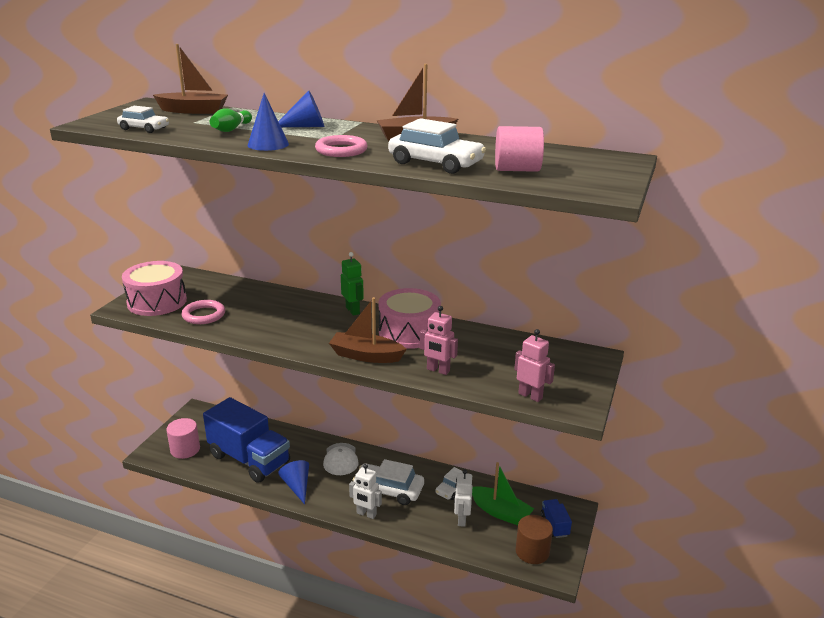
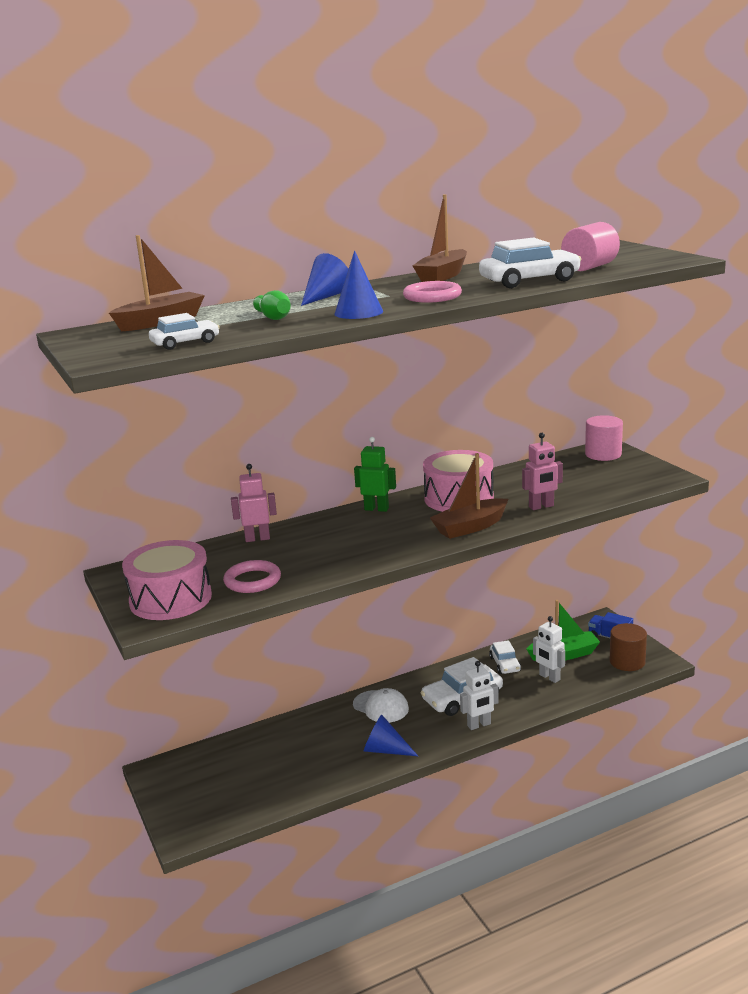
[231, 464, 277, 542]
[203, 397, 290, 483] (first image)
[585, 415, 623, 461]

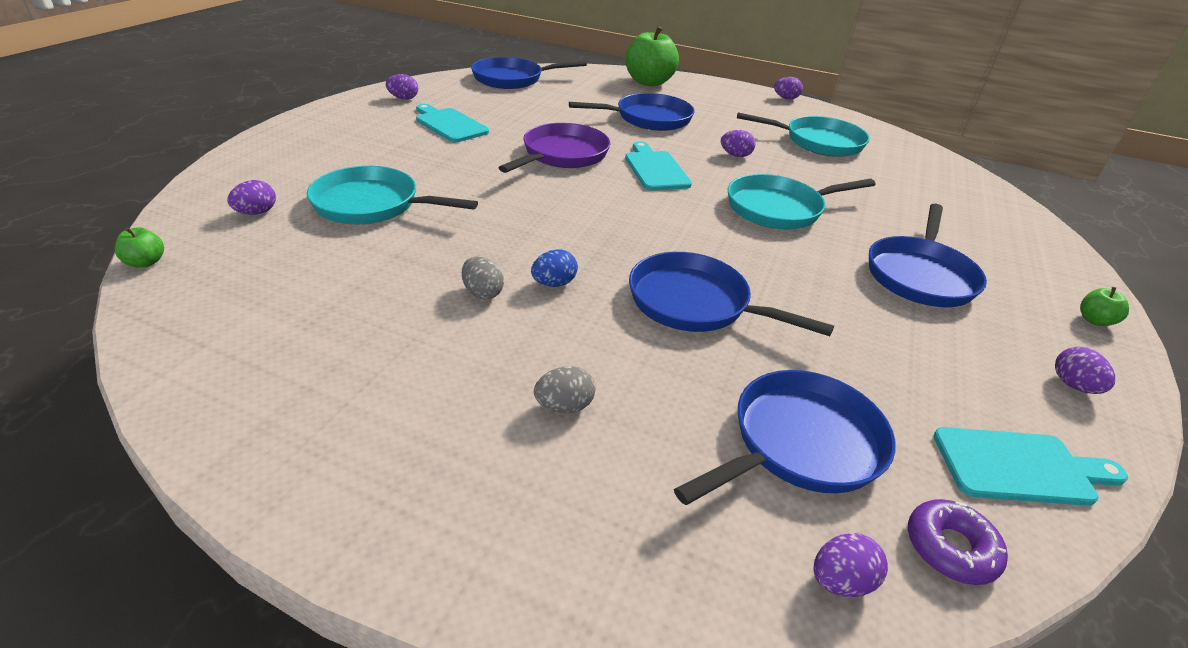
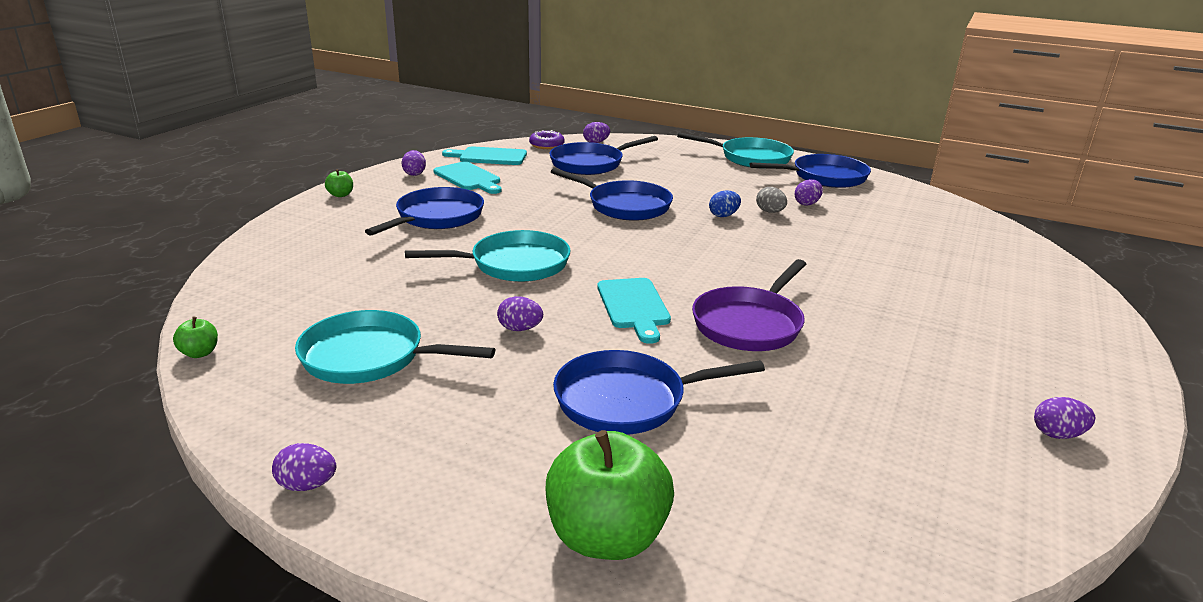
[750, 154, 871, 188]
[434, 161, 502, 194]
[677, 132, 794, 167]
[794, 179, 823, 206]
[173, 317, 218, 358]
[534, 366, 596, 413] (first image)

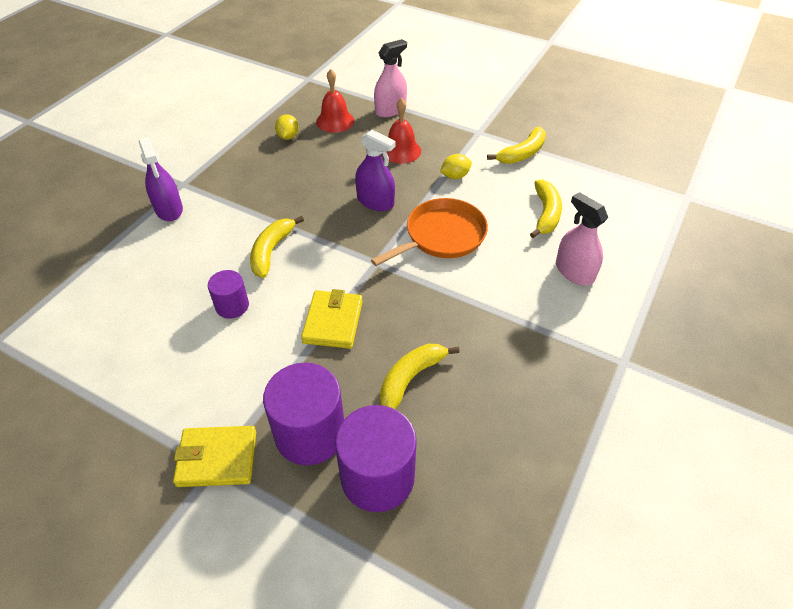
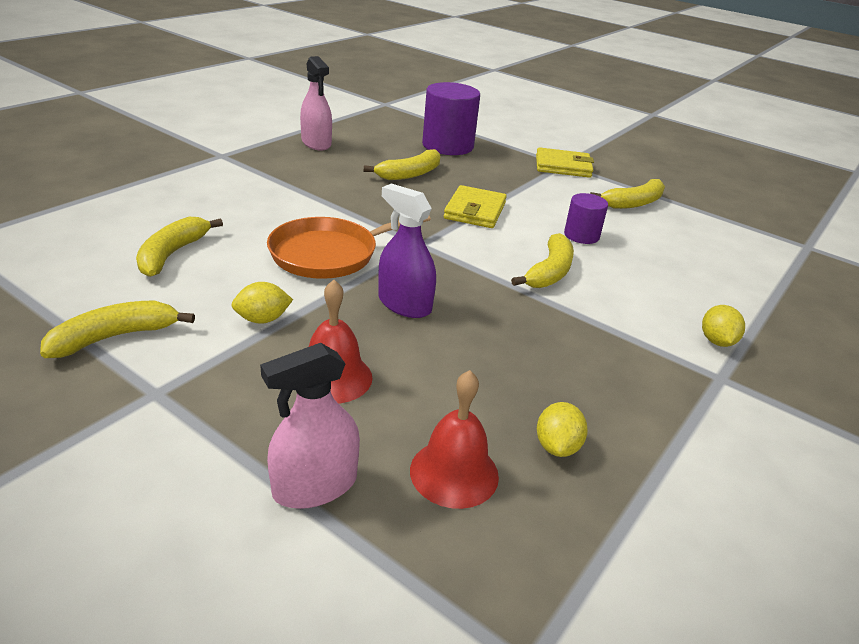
[702, 305, 745, 347]
[300, 56, 332, 151]
[263, 363, 344, 465] (first image)
[590, 179, 665, 209]

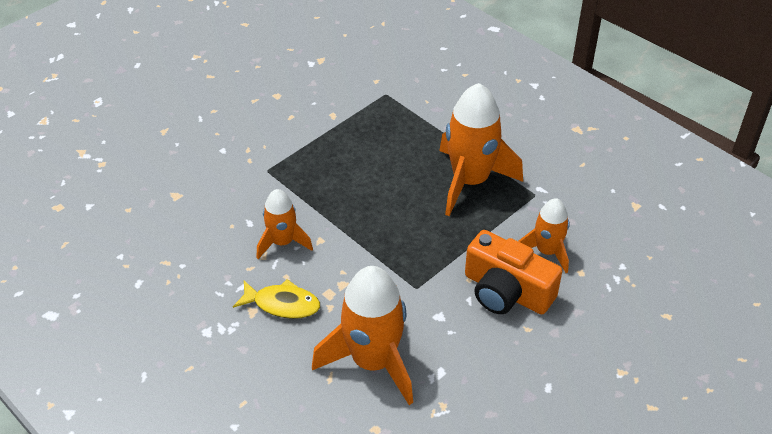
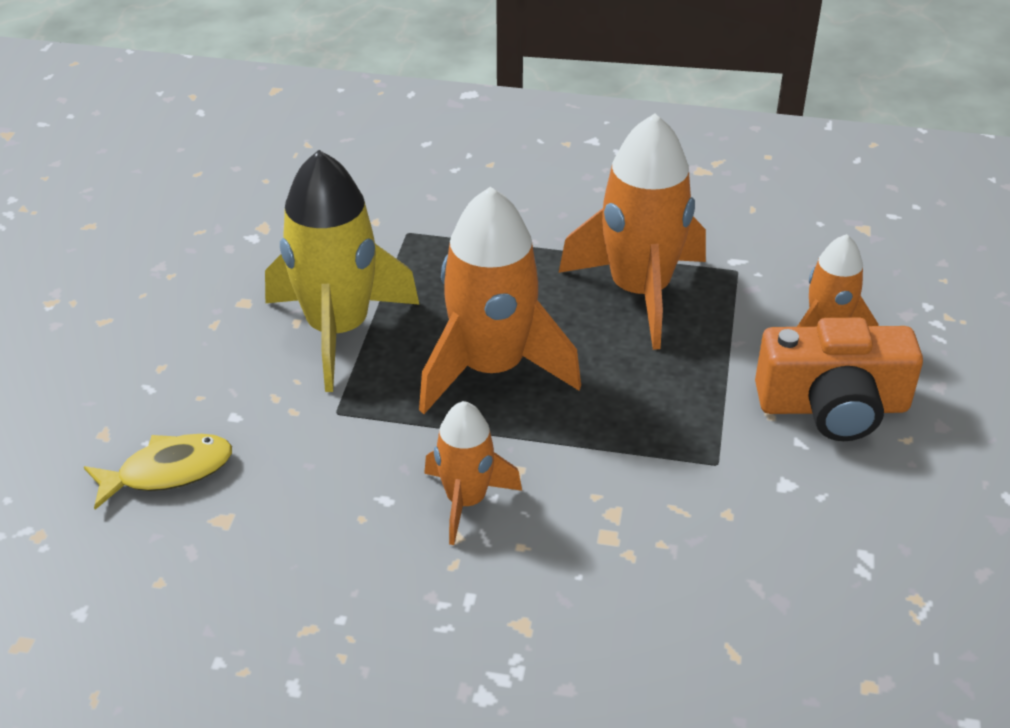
[419, 187, 581, 414]
[84, 434, 232, 510]
[265, 150, 419, 392]

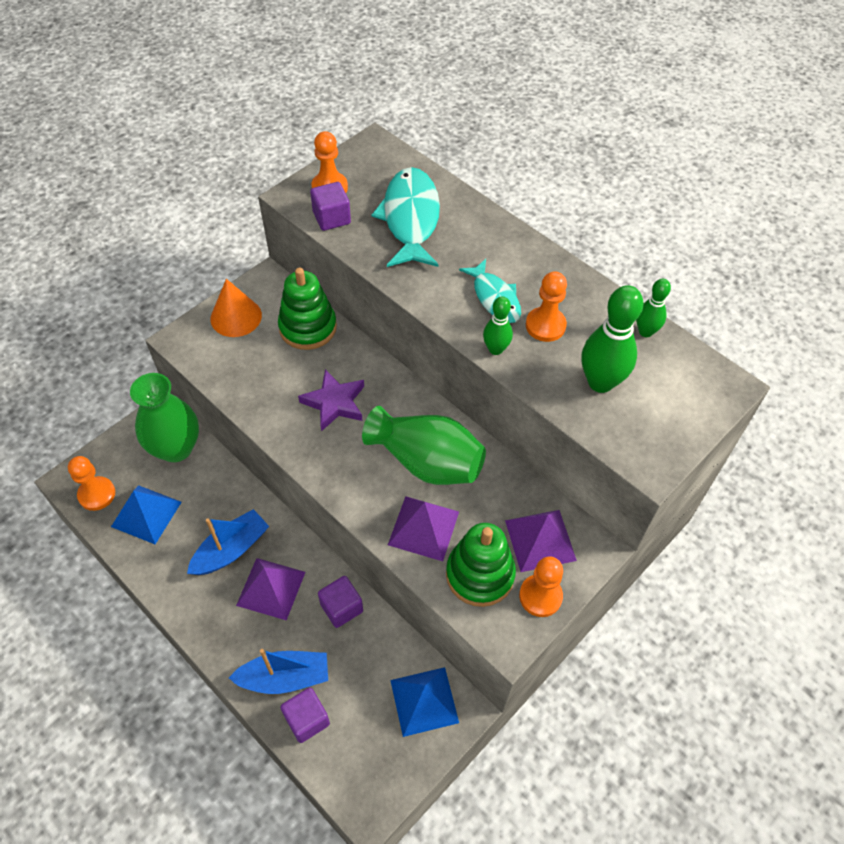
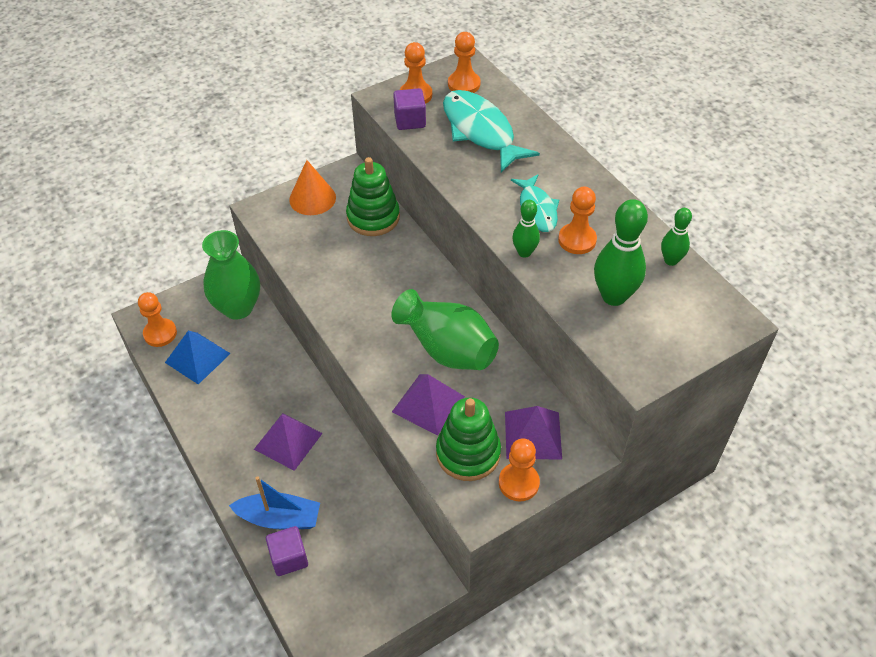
[443, 90, 540, 172]
[298, 369, 364, 431] (first image)
[187, 509, 269, 575] (first image)
[318, 576, 363, 628] (first image)
[390, 667, 459, 737] (first image)
[448, 32, 480, 93]

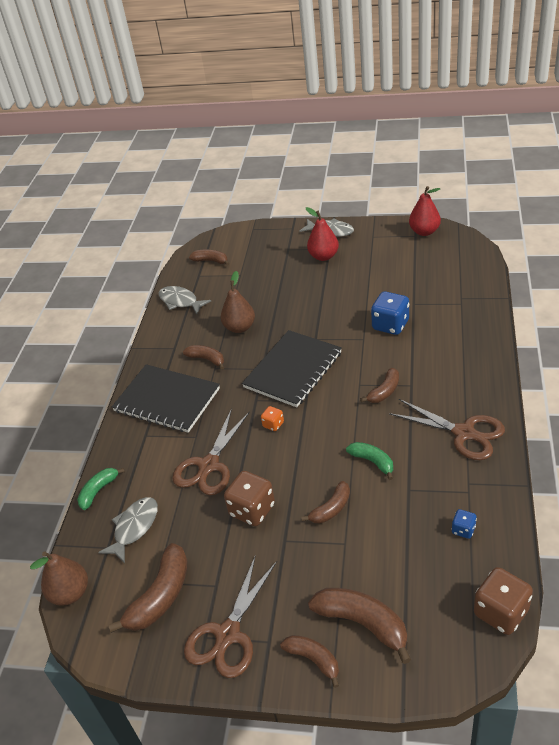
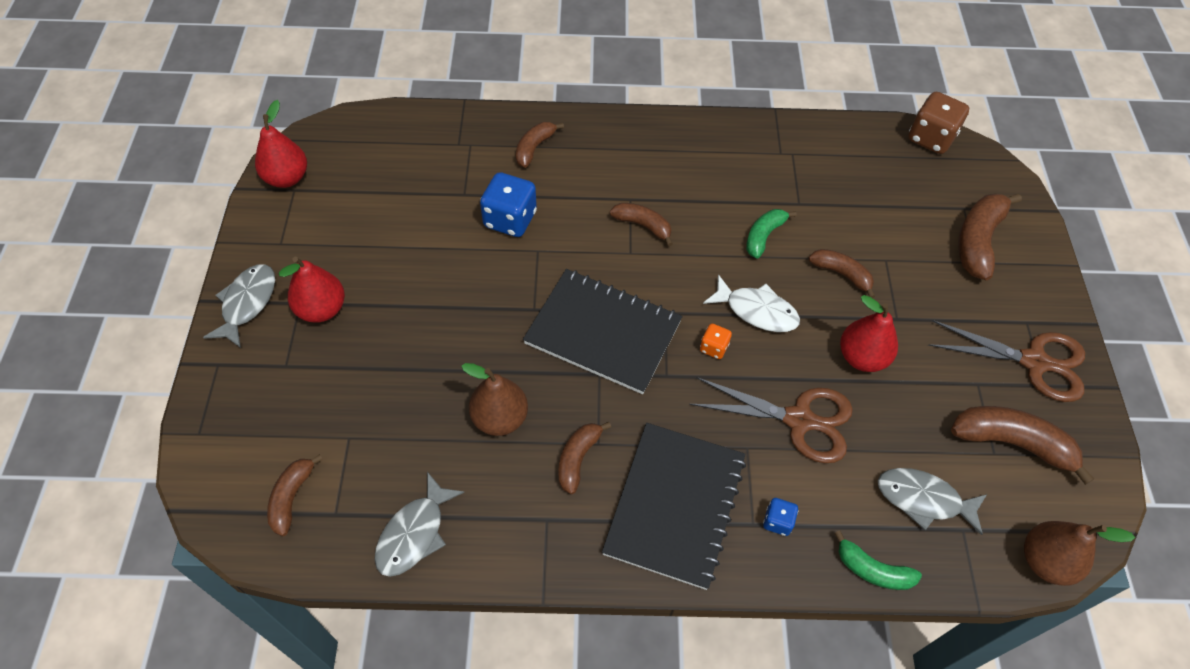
[389, 399, 505, 460] (first image)
[840, 295, 898, 372]
[763, 498, 798, 536]
[516, 122, 564, 168]
[703, 274, 800, 332]

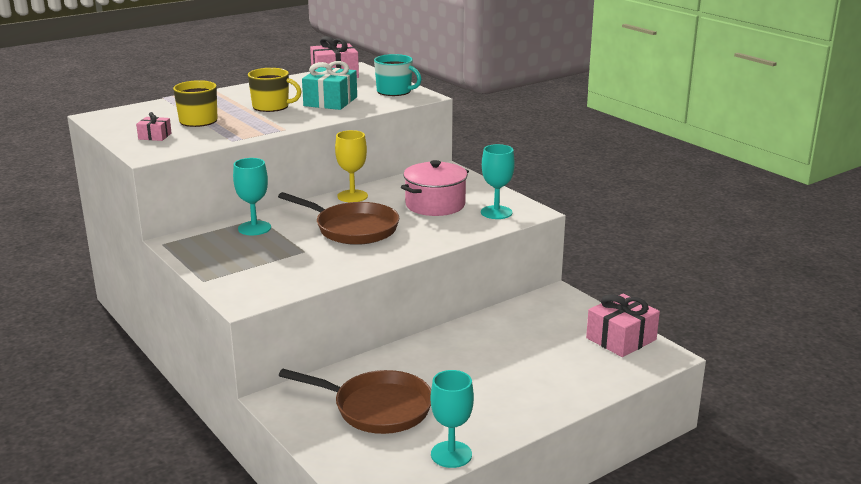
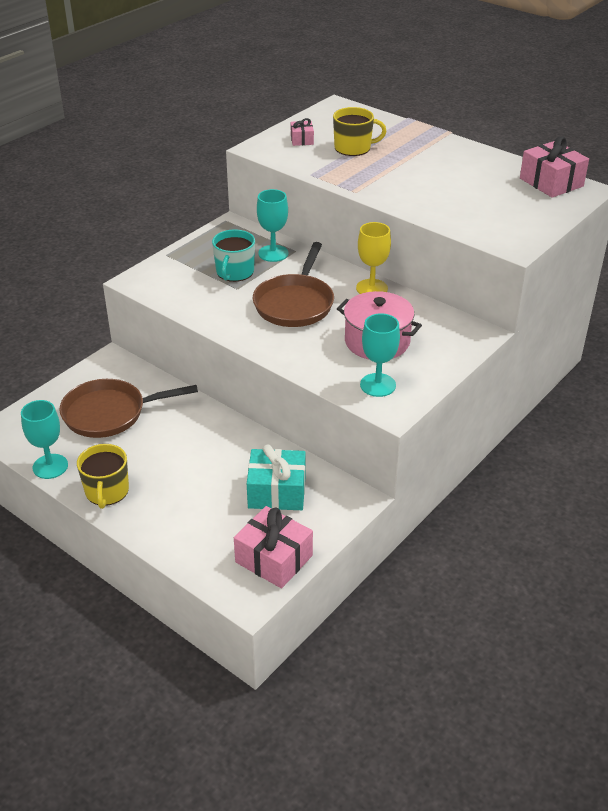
[212, 229, 255, 282]
[247, 444, 306, 510]
[77, 444, 129, 509]
[59, 379, 198, 438]

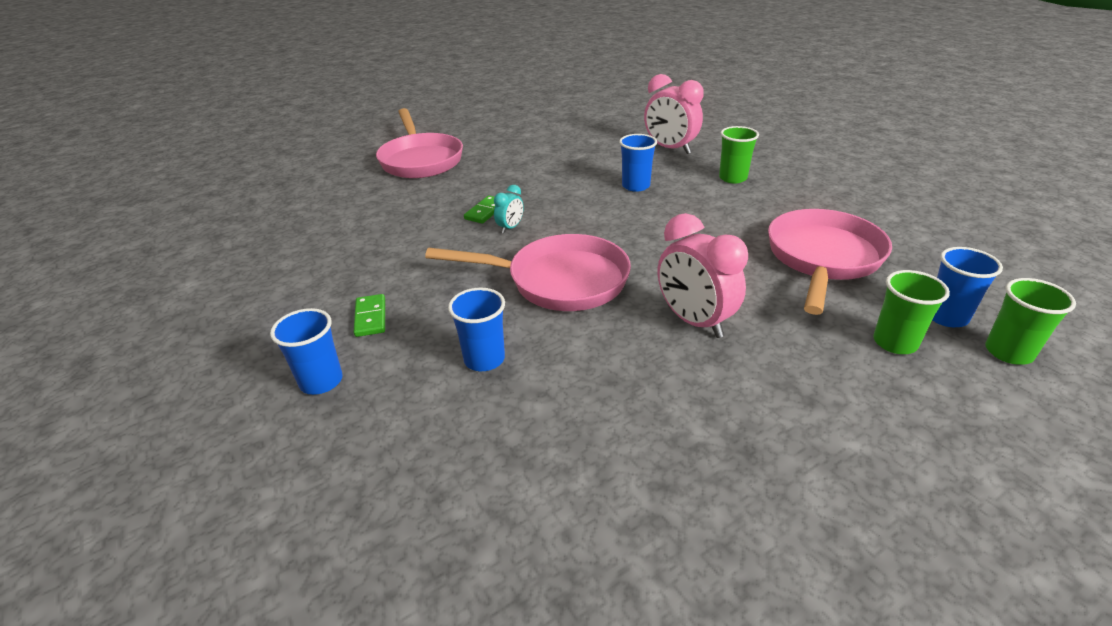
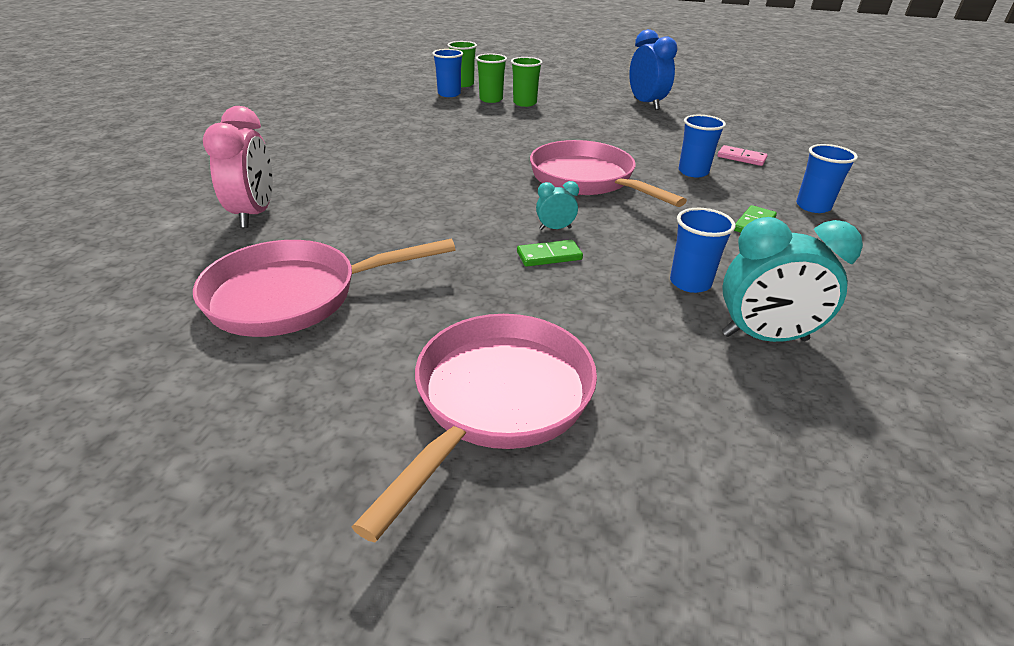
[511, 57, 543, 107]
[670, 208, 736, 293]
[193, 239, 455, 337]
[658, 213, 748, 338] (first image)
[629, 29, 677, 110]
[717, 145, 768, 166]
[722, 217, 863, 342]

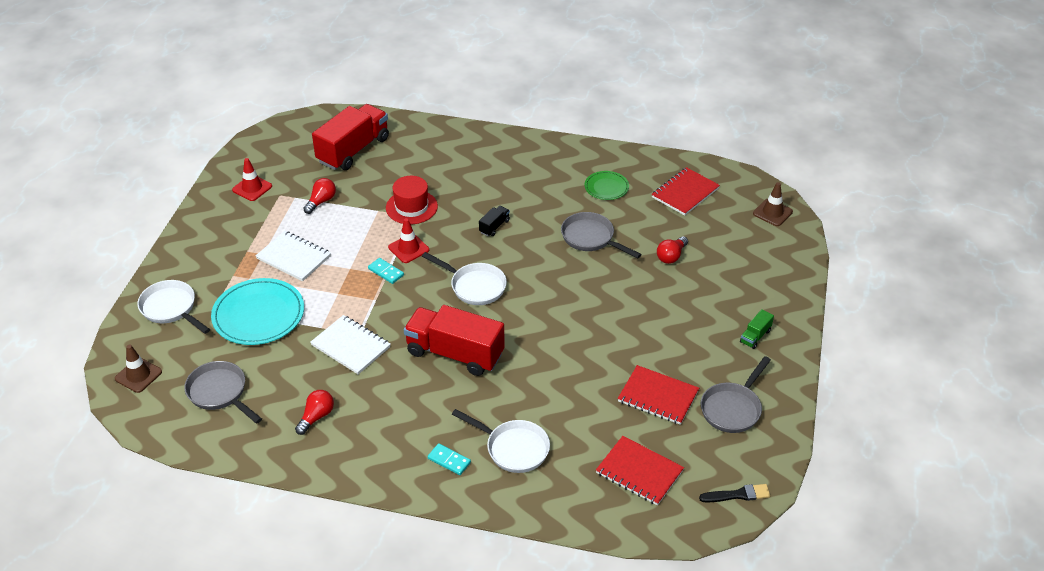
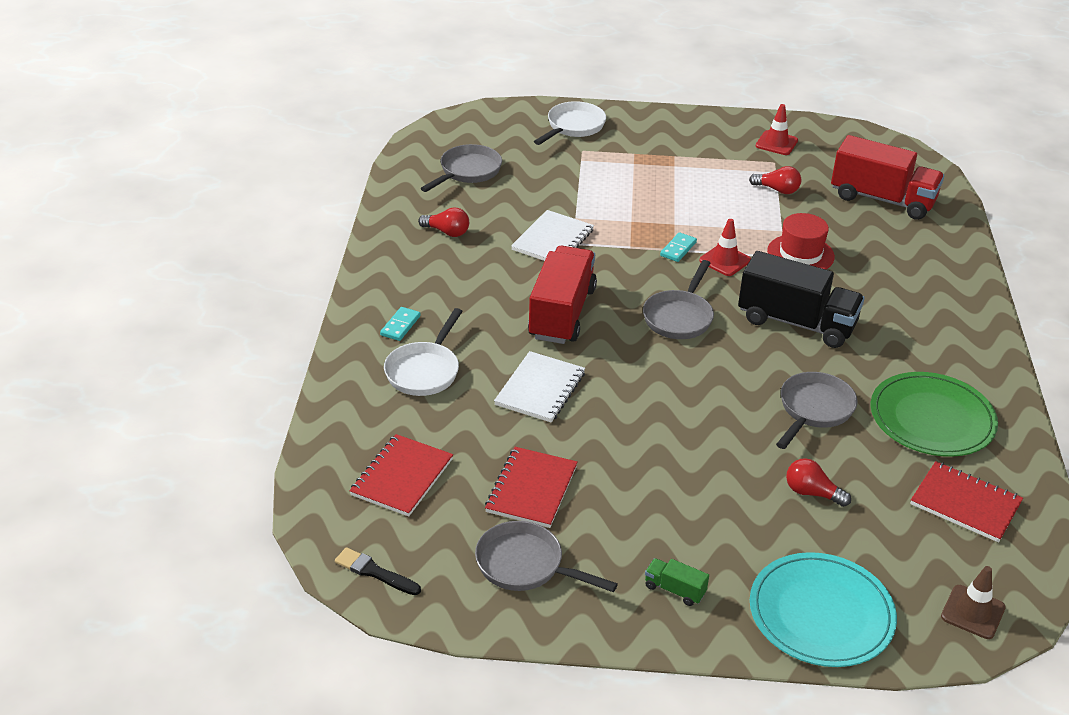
[871, 372, 998, 457]
[738, 251, 865, 348]
[494, 351, 585, 423]
[643, 260, 714, 339]
[750, 552, 897, 667]
[115, 345, 162, 393] (first image)
[335, 547, 421, 595]

